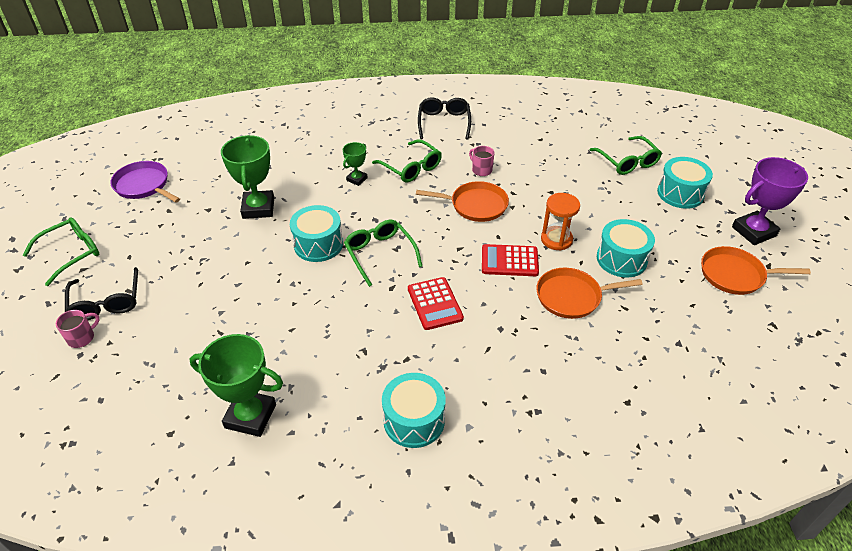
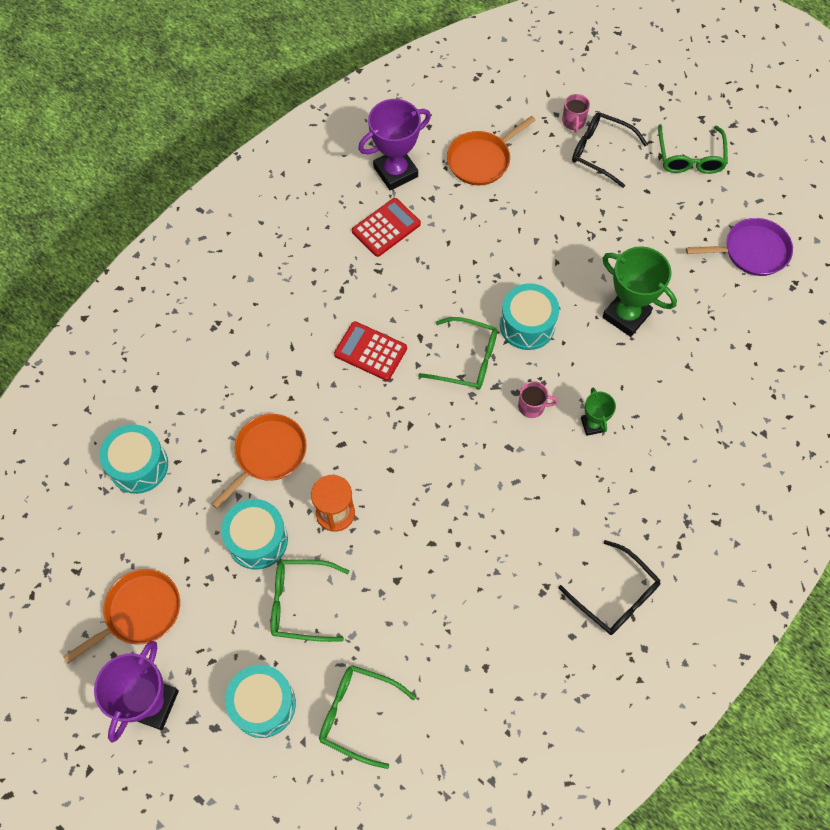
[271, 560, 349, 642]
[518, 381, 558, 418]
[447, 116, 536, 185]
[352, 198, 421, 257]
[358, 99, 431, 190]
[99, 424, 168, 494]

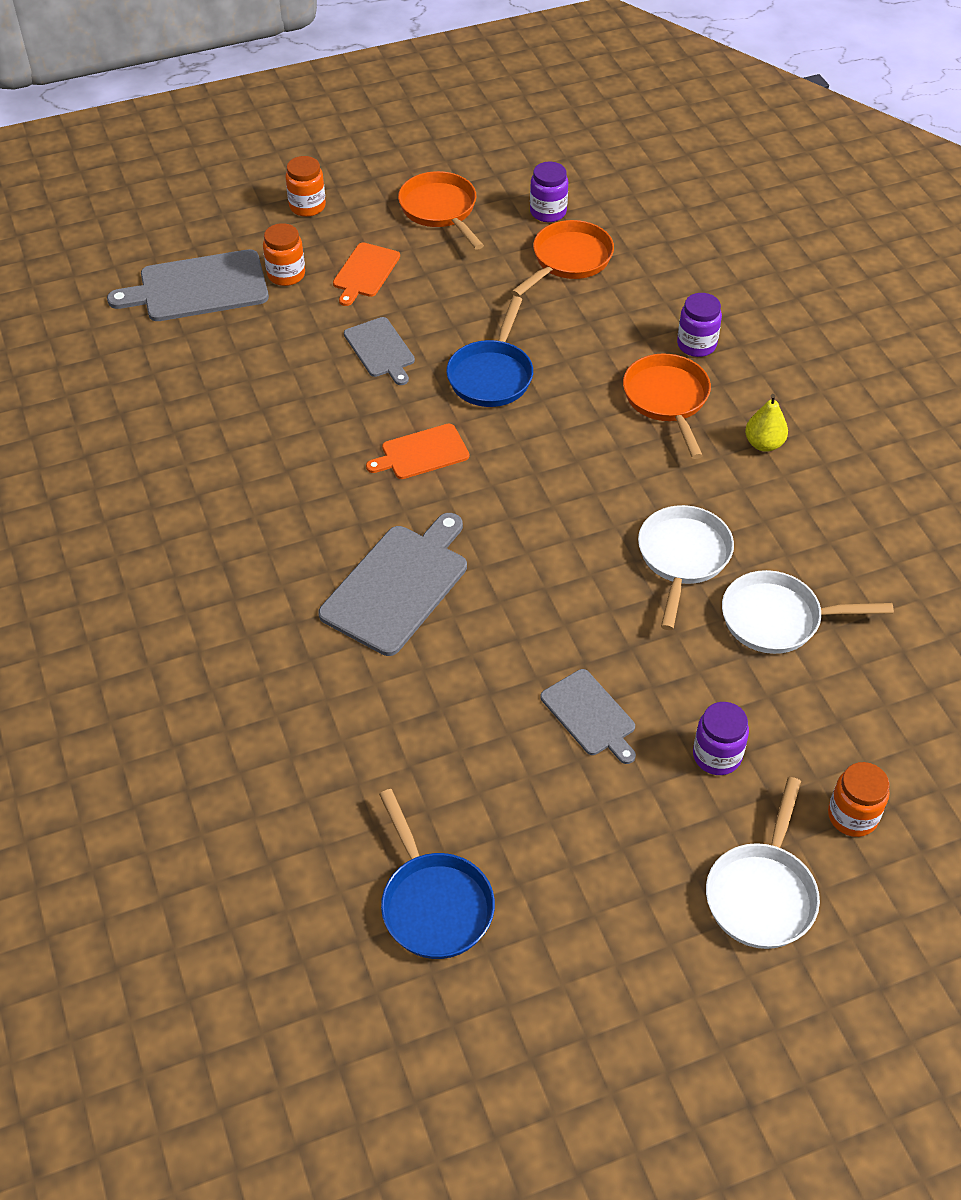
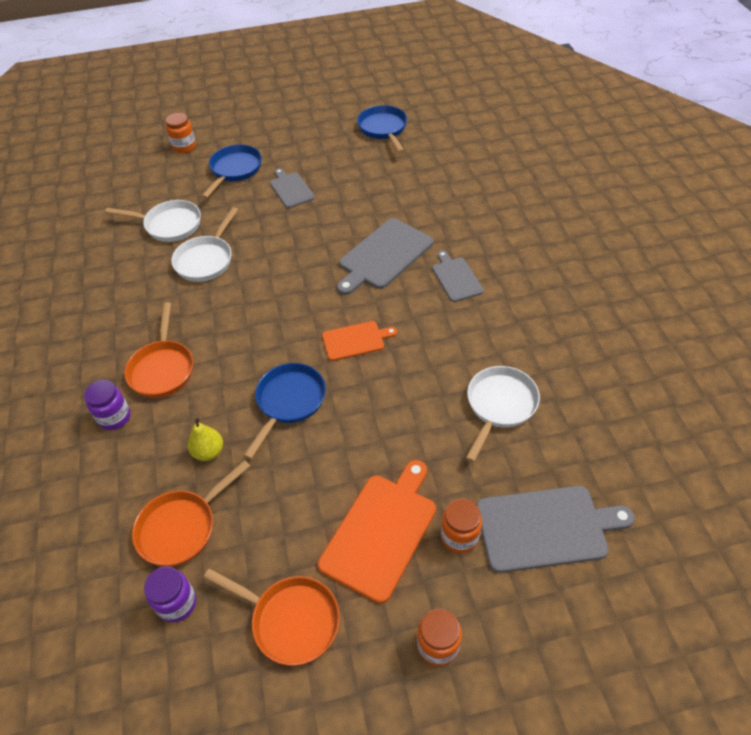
[204, 569, 340, 666]
[318, 460, 436, 604]
[432, 251, 484, 302]
[188, 417, 223, 461]
[201, 145, 262, 199]
[466, 366, 540, 462]

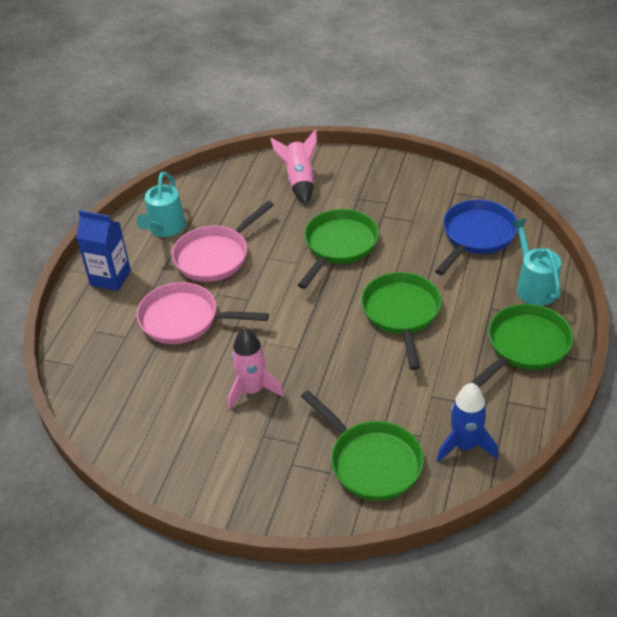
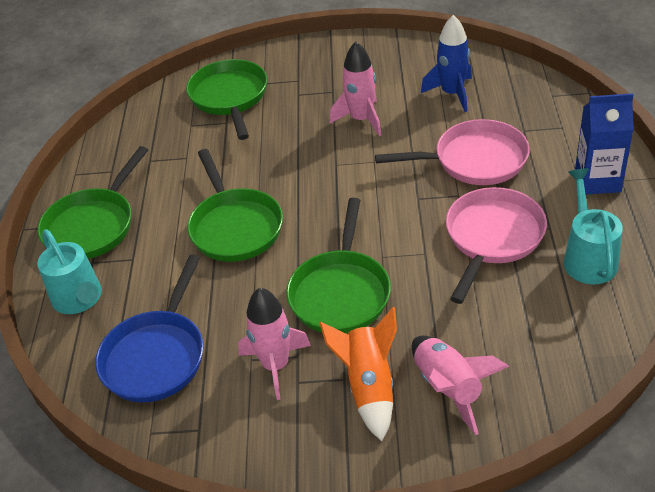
[421, 15, 472, 112]
[186, 59, 267, 140]
[238, 288, 311, 400]
[320, 307, 397, 441]

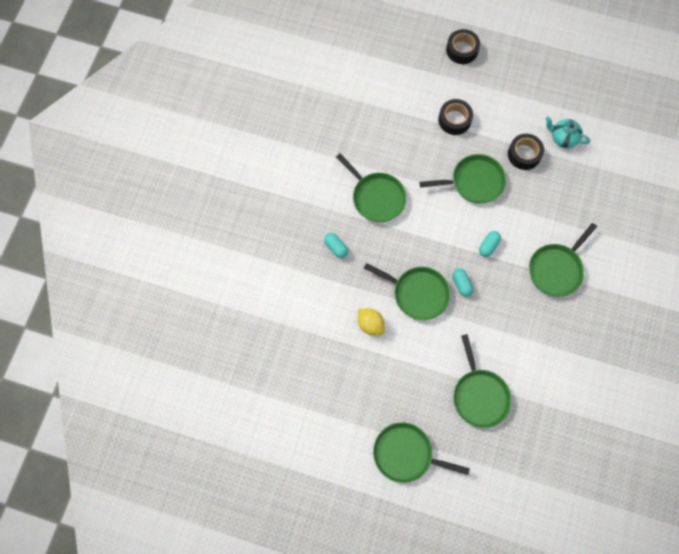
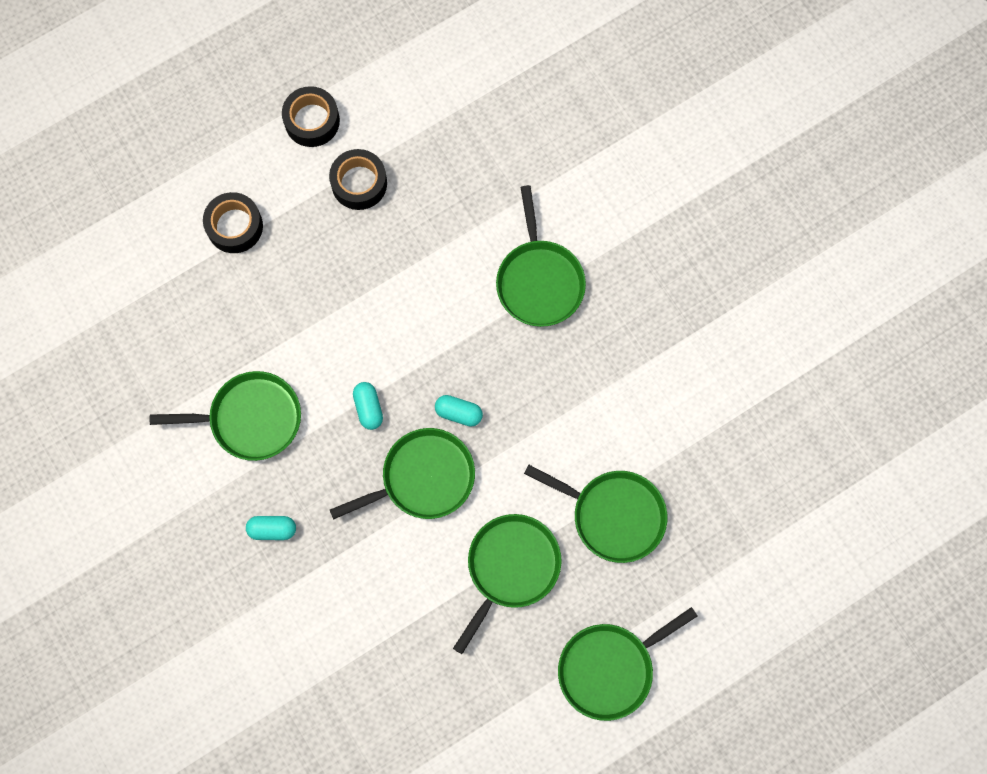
[282, 86, 340, 147]
[545, 116, 590, 148] (first image)
[453, 514, 562, 654]
[353, 382, 383, 430]
[358, 308, 385, 336] (first image)

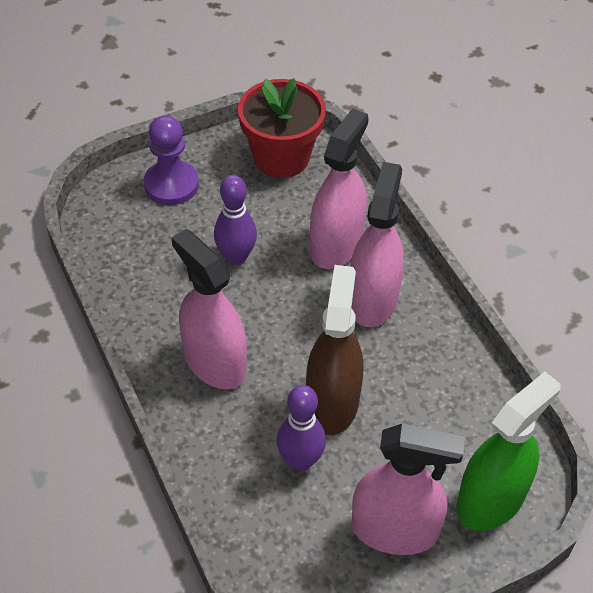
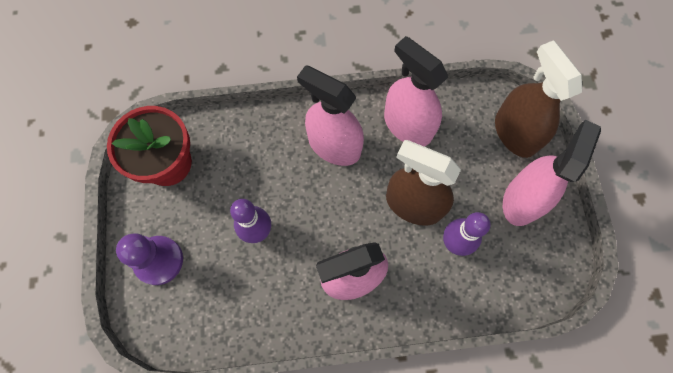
[384, 36, 448, 146]
[495, 40, 582, 158]

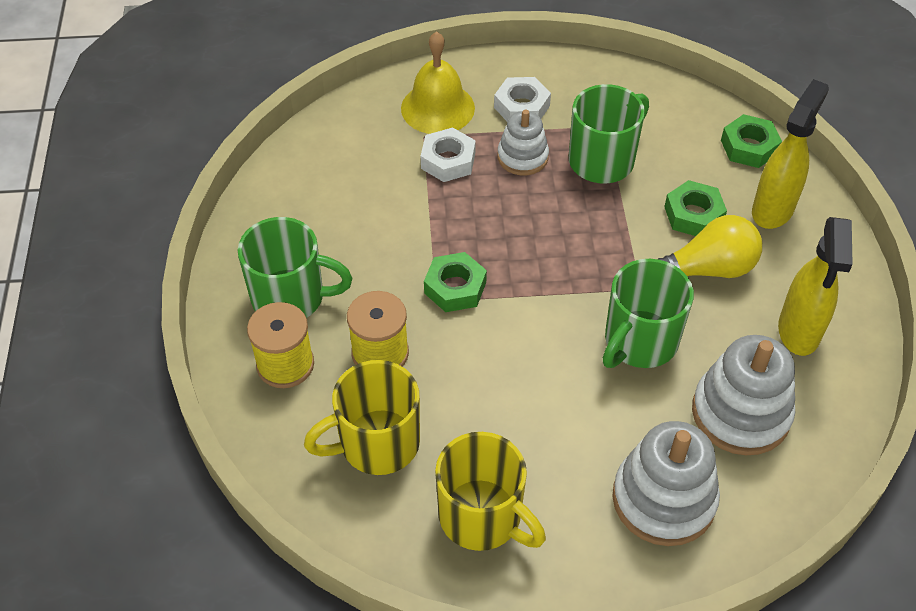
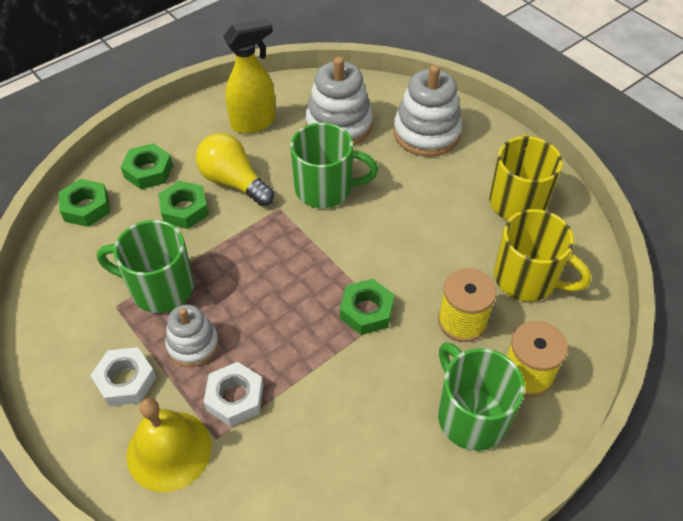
[121, 143, 173, 189]

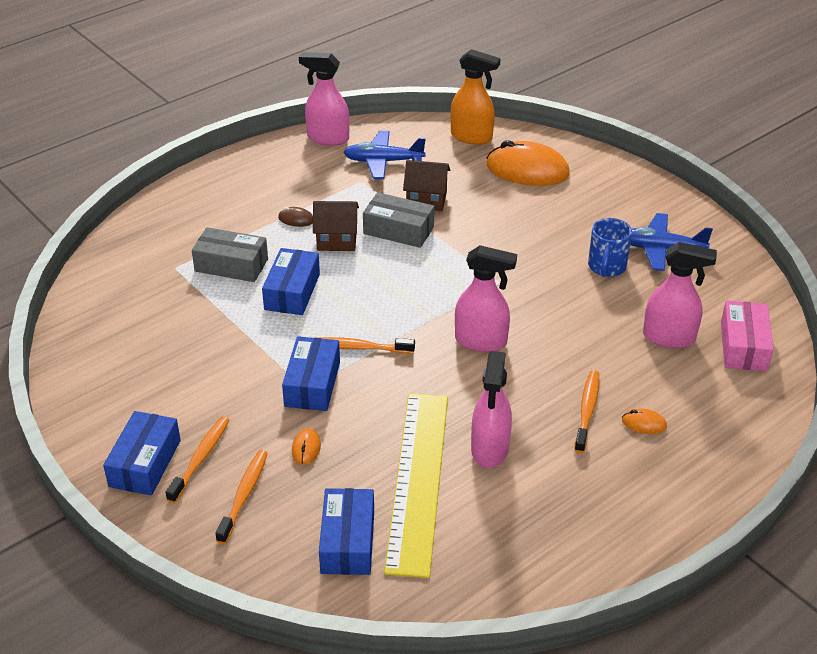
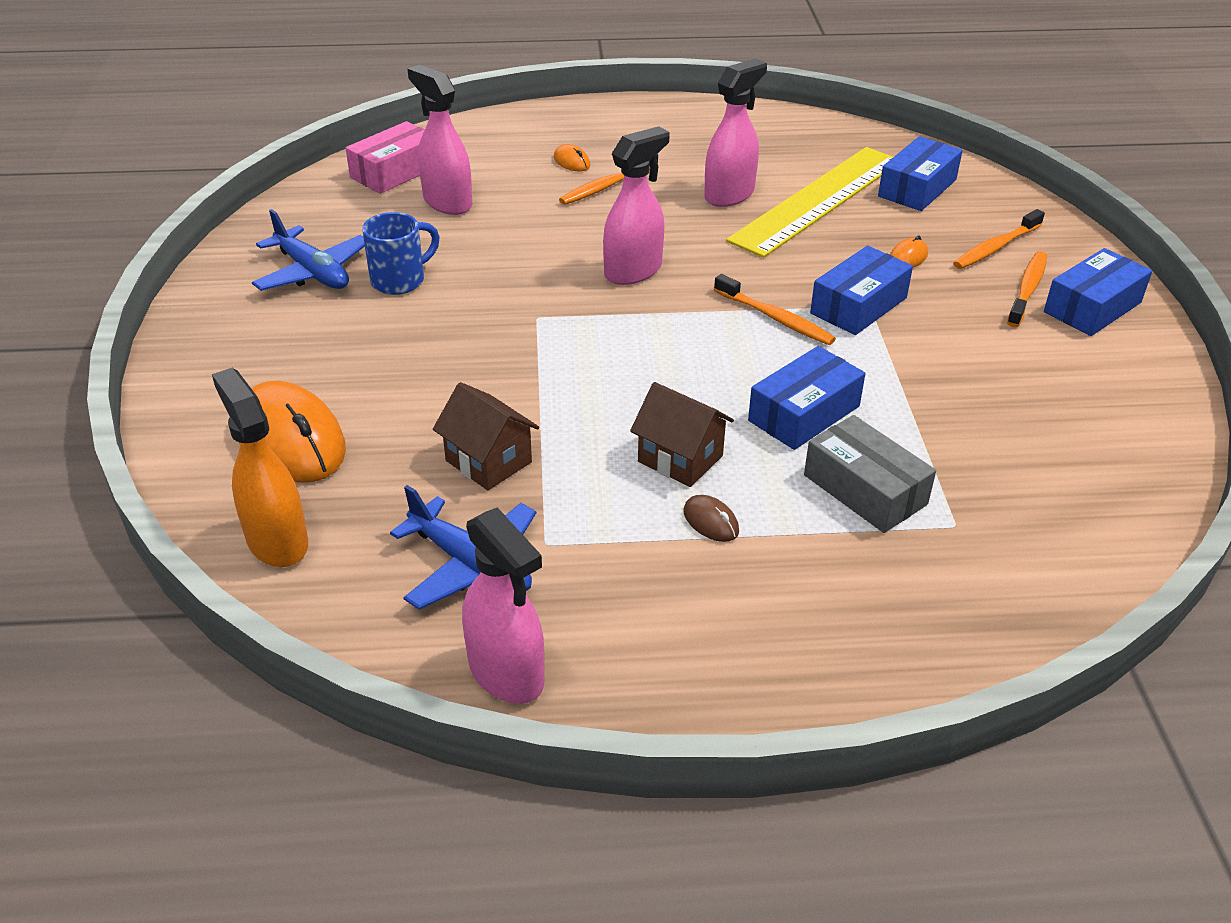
[363, 192, 435, 248] (first image)
[603, 126, 670, 285]
[1007, 251, 1047, 327]

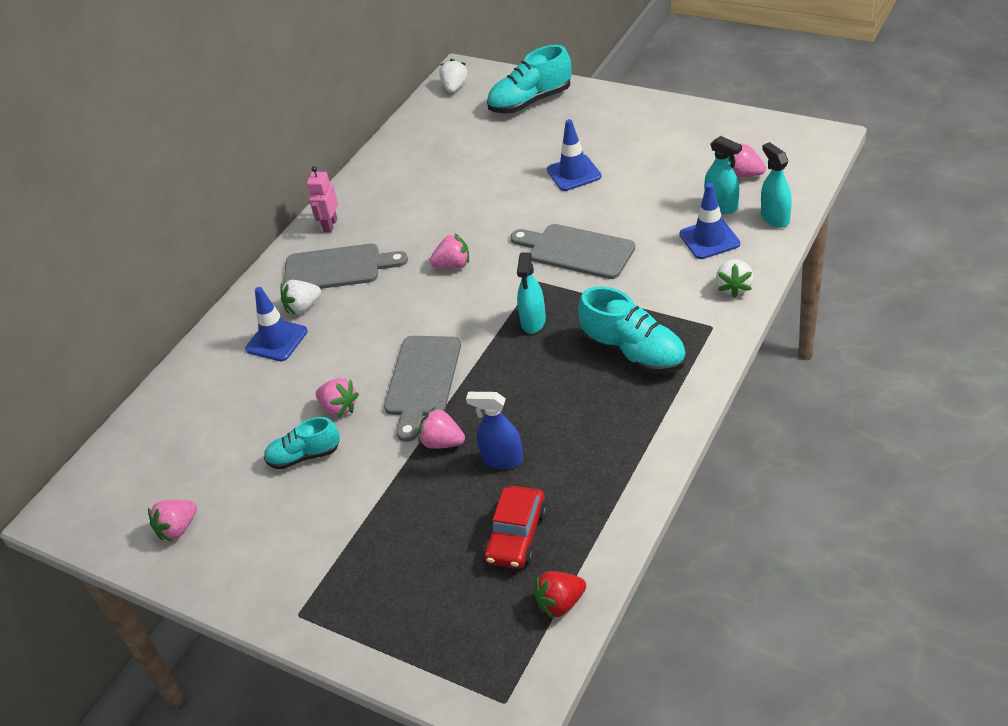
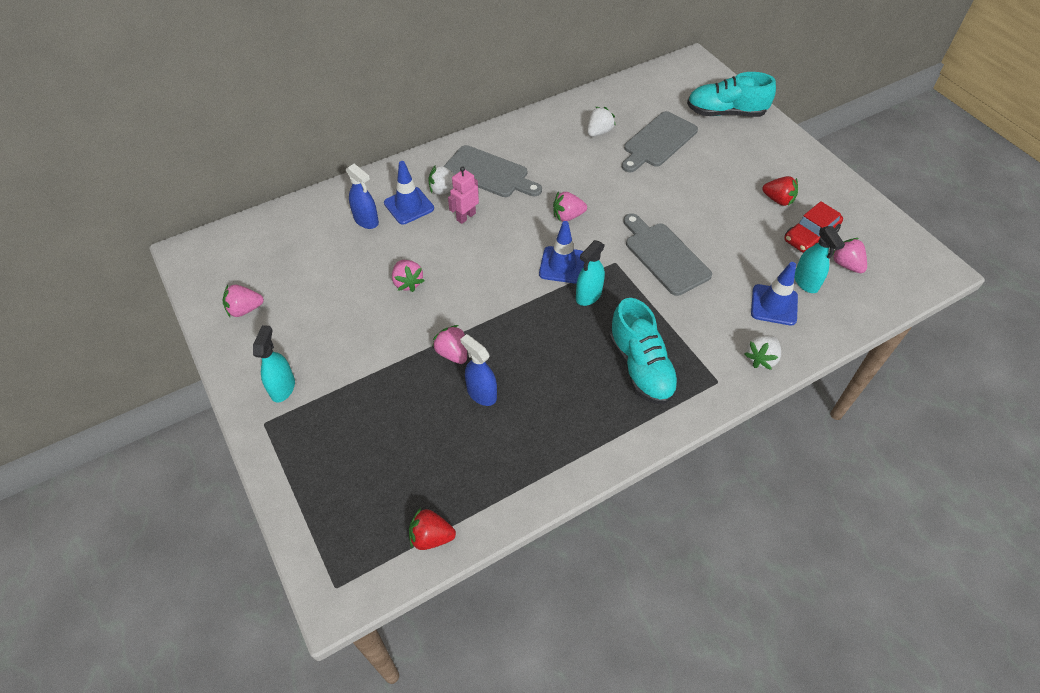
[587, 107, 616, 137]
[539, 221, 584, 284]
[253, 325, 295, 403]
[448, 166, 479, 224]
[553, 191, 587, 221]
[622, 111, 698, 172]
[264, 417, 340, 470] (first image)
[784, 201, 843, 253]
[346, 163, 379, 229]
[762, 176, 798, 206]

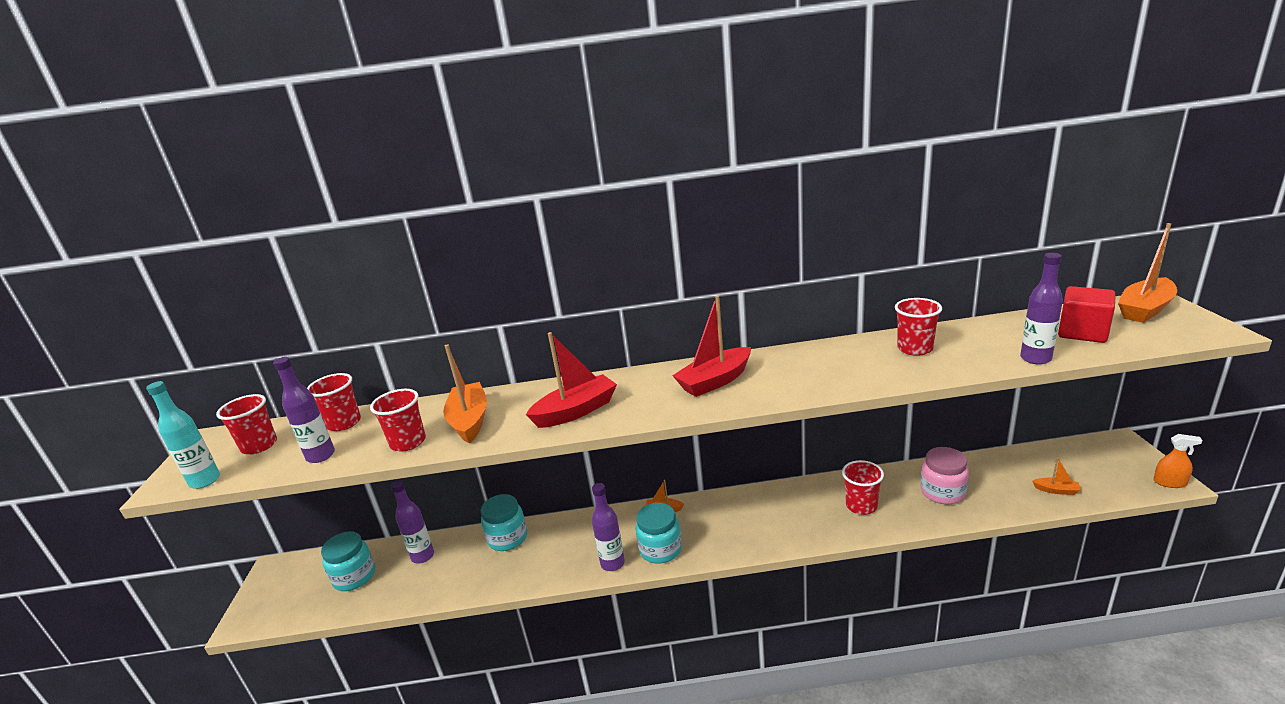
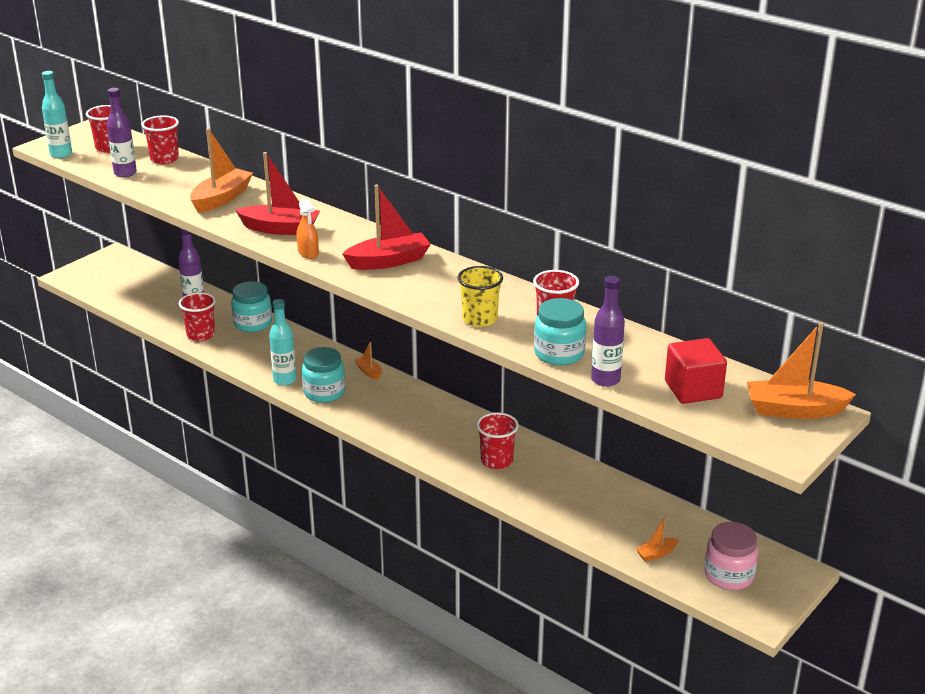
[342, 184, 431, 270]
[179, 292, 216, 341]
[297, 198, 319, 259]
[704, 522, 759, 590]
[636, 516, 679, 562]
[269, 299, 296, 386]
[534, 298, 586, 366]
[457, 266, 503, 327]

